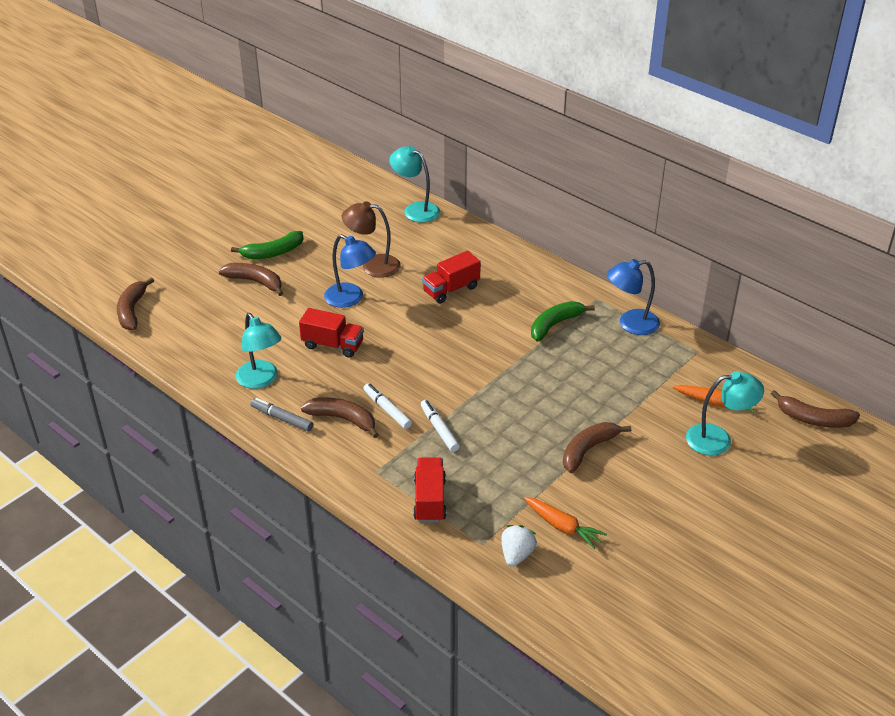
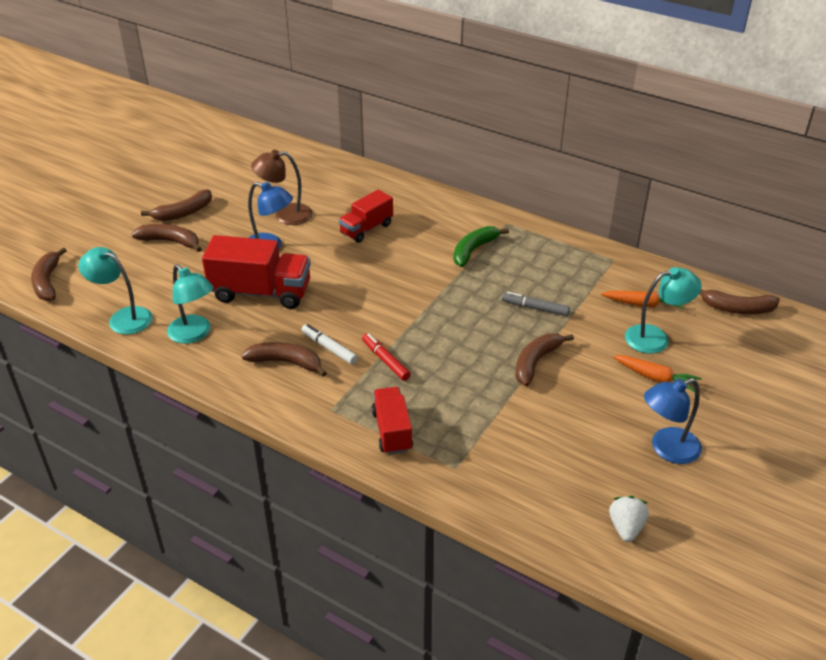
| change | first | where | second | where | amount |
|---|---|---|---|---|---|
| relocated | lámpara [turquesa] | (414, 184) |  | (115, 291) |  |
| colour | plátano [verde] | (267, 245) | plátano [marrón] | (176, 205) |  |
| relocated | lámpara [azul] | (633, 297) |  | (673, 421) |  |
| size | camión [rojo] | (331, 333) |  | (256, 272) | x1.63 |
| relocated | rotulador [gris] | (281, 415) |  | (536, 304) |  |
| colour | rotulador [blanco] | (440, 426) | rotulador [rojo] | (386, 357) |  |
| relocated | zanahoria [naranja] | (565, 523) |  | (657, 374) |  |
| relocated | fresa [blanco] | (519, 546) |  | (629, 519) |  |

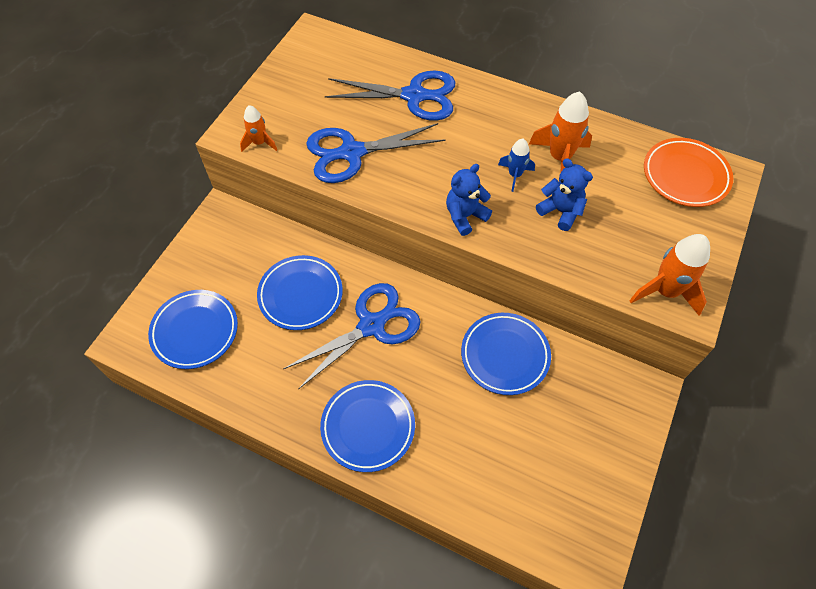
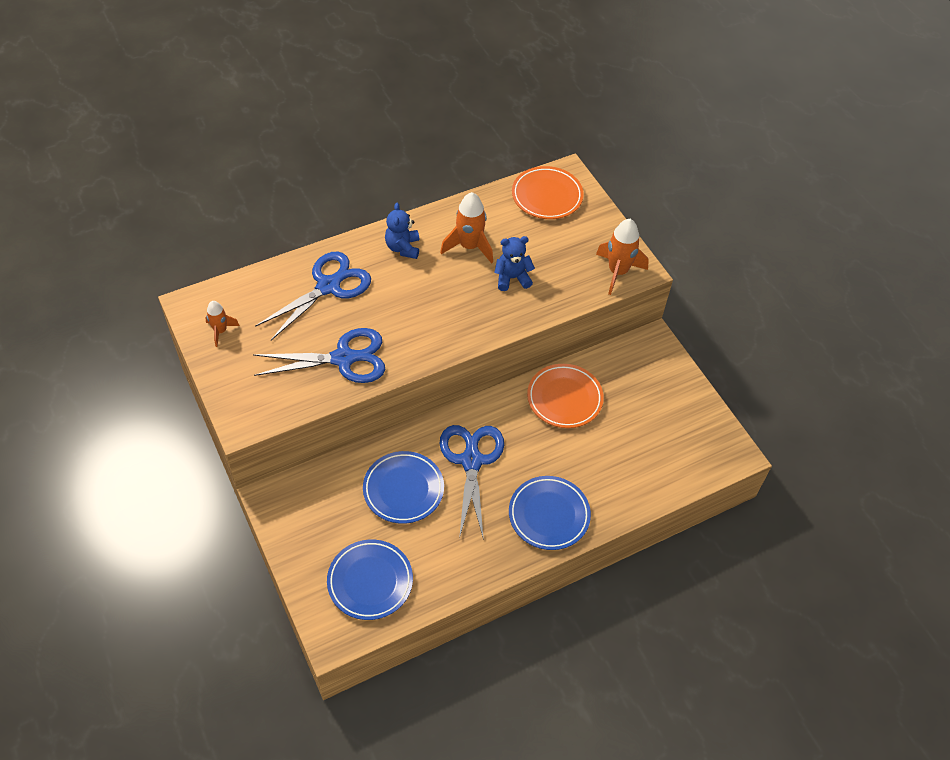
| change | first | where | second | where | amount |
|---|---|---|---|---|---|
| relocated | cohete [naranja] | (258, 128) |  | (222, 324) |  |
| spun | tijeras [azul] | (375, 153) |  | (319, 355) | 120 degrees counterclockwise |
| missing | cohete [azul] | (516, 165) |  |  |  |
| relocated | osito [azul] | (469, 200) |  | (402, 231) |  |
| colour | plato [azul] | (506, 354) | plato [naranja] | (565, 396) |  |

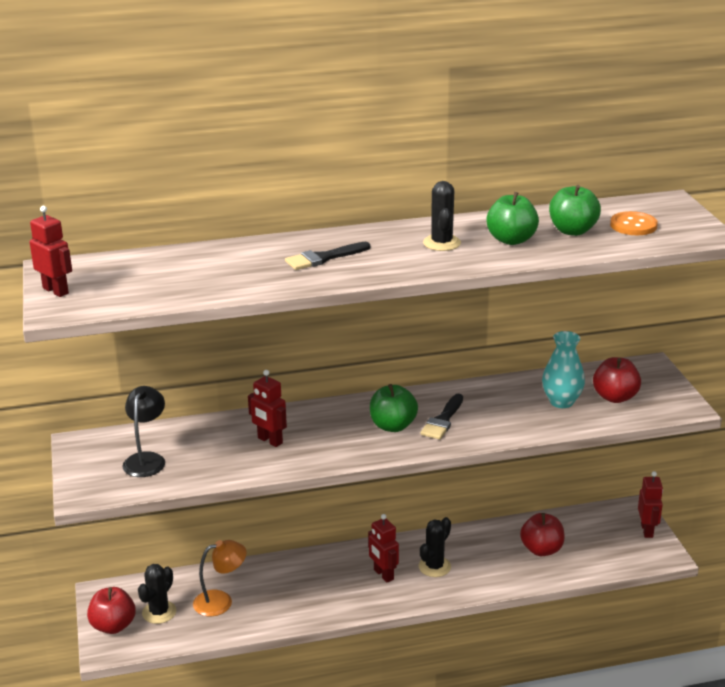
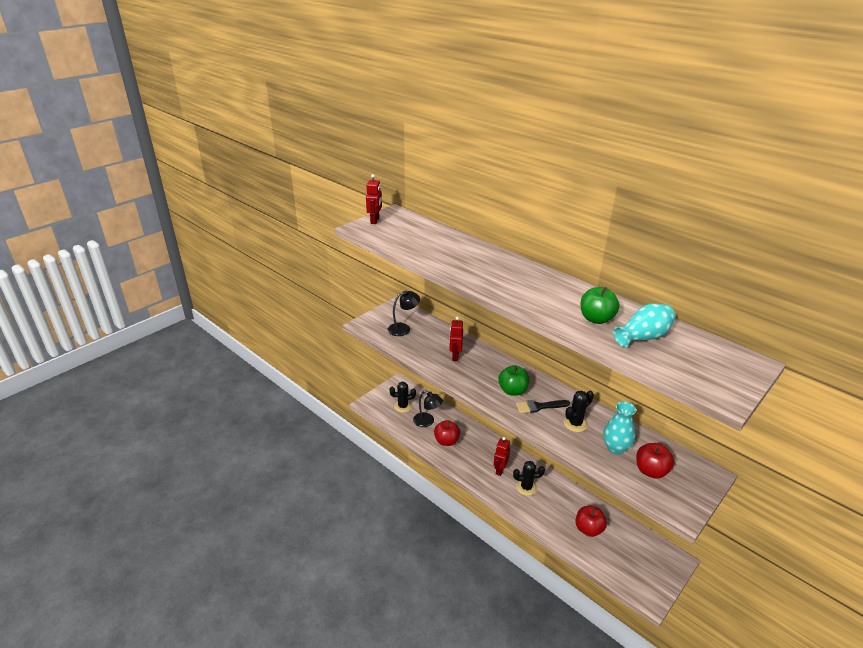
| change | first | where | second | where | amount |
|---|---|---|---|---|---|
| relocated | cactus [negro] | (442, 216) |  | (579, 411) |  |
| exchanged | manzana [verde] | (575, 210) | florero [turquesa] | (644, 325) |  |
| missing | botón [naranja] | (634, 223) |  |  |  |
| missing | pincel [negro] | (327, 256) |  |  |  |
| missing | robot [rojo] | (650, 504) |  |  |  |
| colour | lámpara [naranja] | (219, 578) | lámpara [negro] | (428, 409) |  |
| relocated | manzana [rojo] | (111, 610) |  | (447, 433) |  |

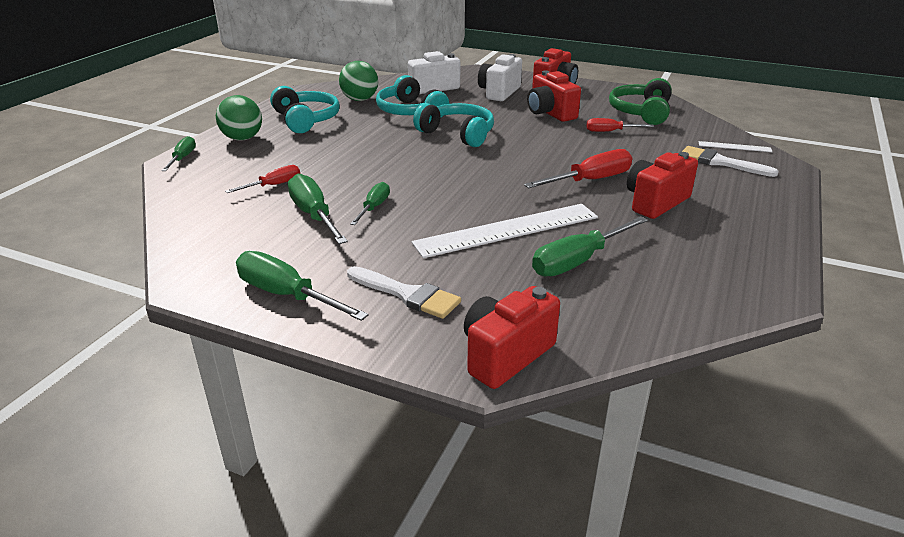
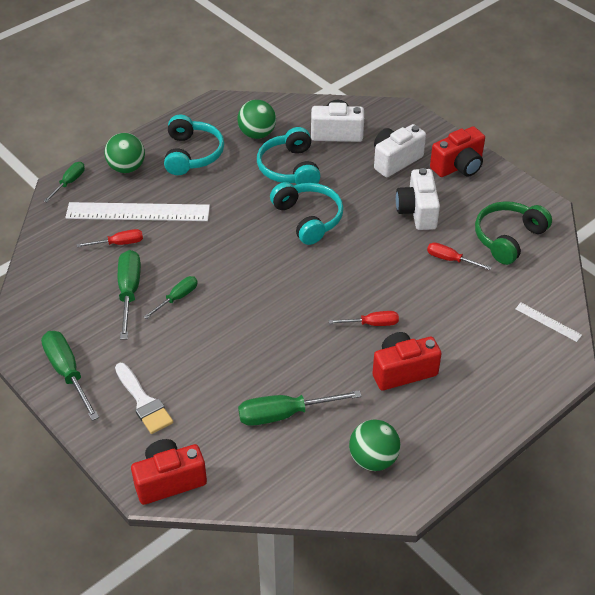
| change | first | where | second | where | amount |
|---|---|---|---|---|---|
| colour | cámara [rojo] | (554, 96) | cámara [blanco] | (418, 199) |  |
| missing | pincel [blanco] | (730, 161) |  |  |  |
| size | destornillador [rojo] | (578, 168) |  | (364, 318) | x0.61 |
| relocated | regla [blanco] | (504, 231) |  | (137, 211) |  |
| appeared |  |  | pelota [verde] | (375, 445) |  |

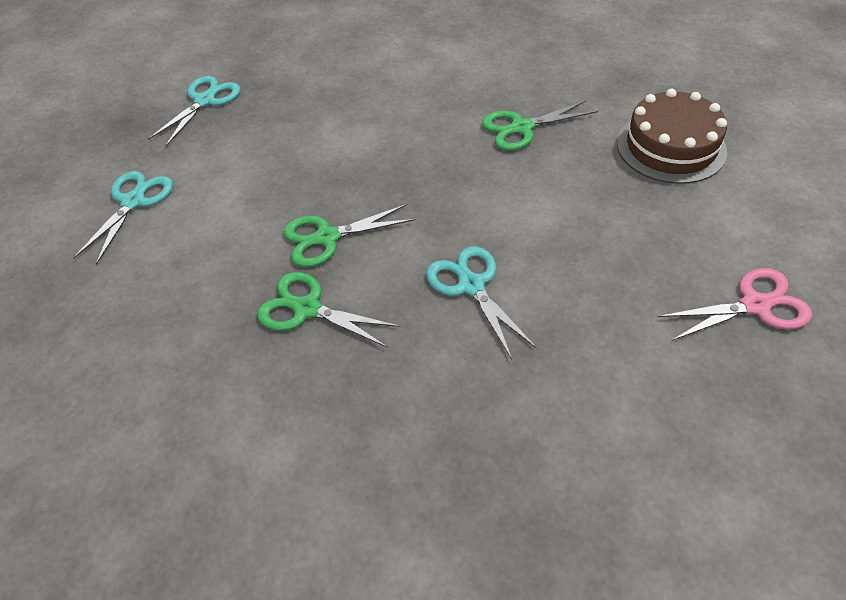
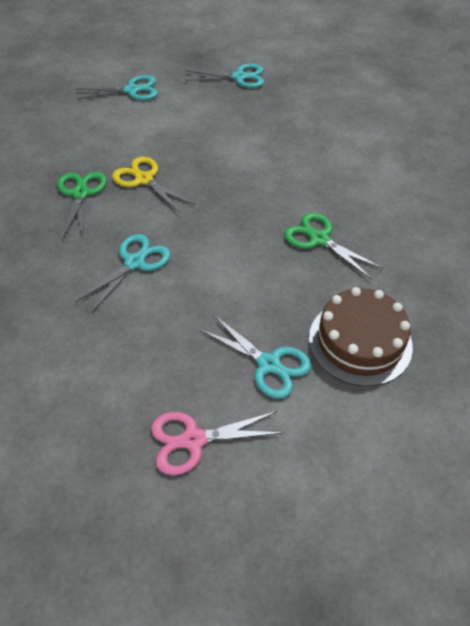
| change | first | where | second | where | amount |
|---|---|---|---|---|---|
| colour | tijeras [verde] | (349, 235) | tijeras [amarillo] | (153, 185) |  |
| spun | tijeras [rosa] | (735, 304) |  | (217, 443) | 120 degrees clockwise |
| appeared |  |  | tijeras [turquesa] | (255, 356) |  |

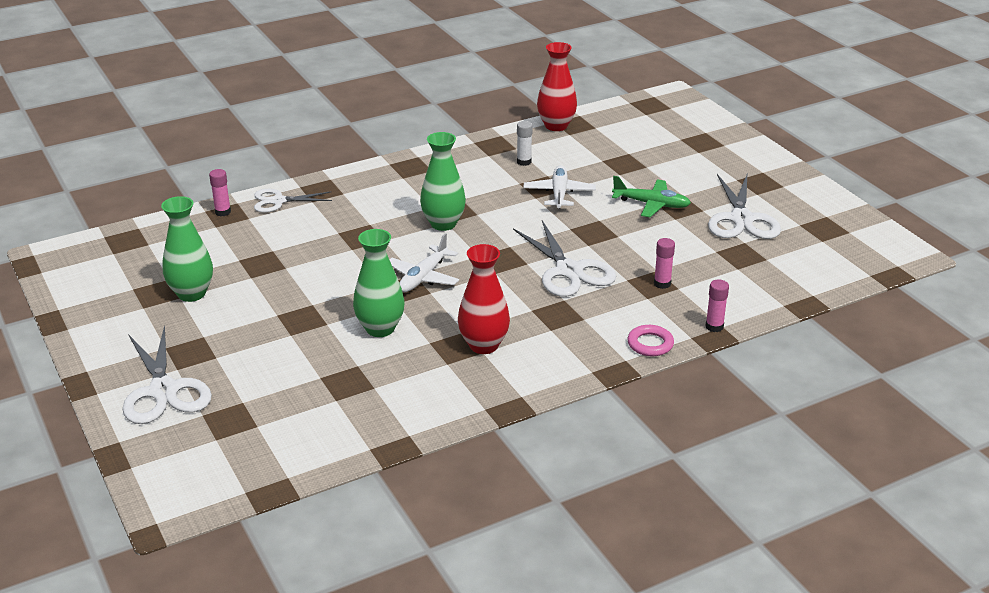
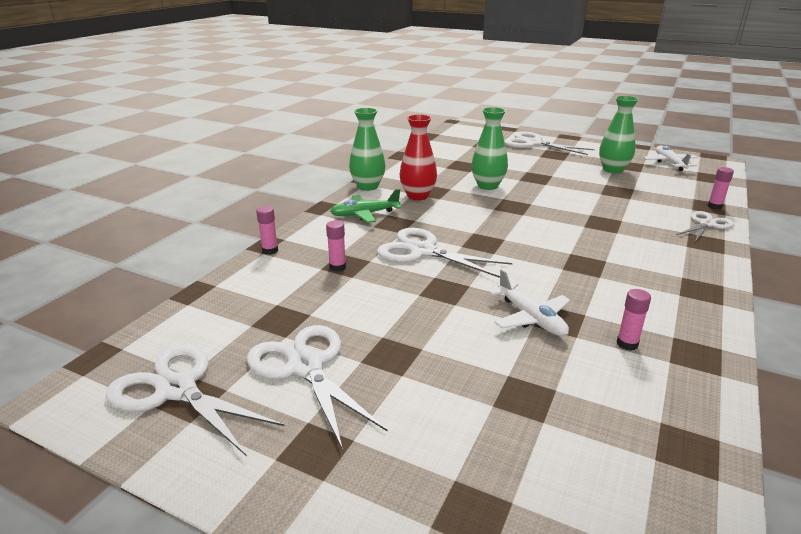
| change | first | where | second | where | amount |
|---|---|---|---|---|---|
| missing | florero [rojo] | (557, 86) |  |  |  |
| colour | barra de pegamento [blanco] | (525, 143) | barra de pegamento [rosa] | (633, 320) |  |
| relocated | florero [verde] | (443, 181) |  | (367, 149) |  |
| relocated | avión [verde] | (651, 196) |  | (365, 206) |  |
| relocated | avión [blanco] | (424, 262) |  | (670, 158) |  |
| missing | anillo [rosa] | (650, 340) |  |  |  |
| appeared |  |  | tijeras [blanco] | (195, 400) |  |

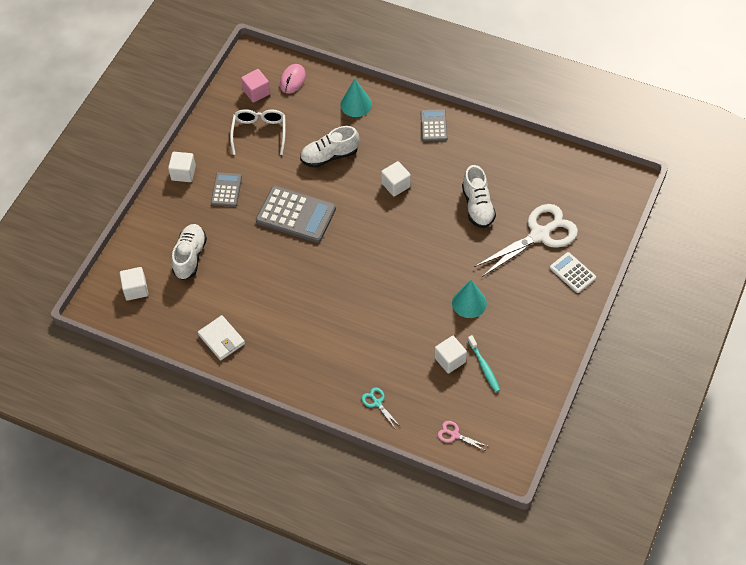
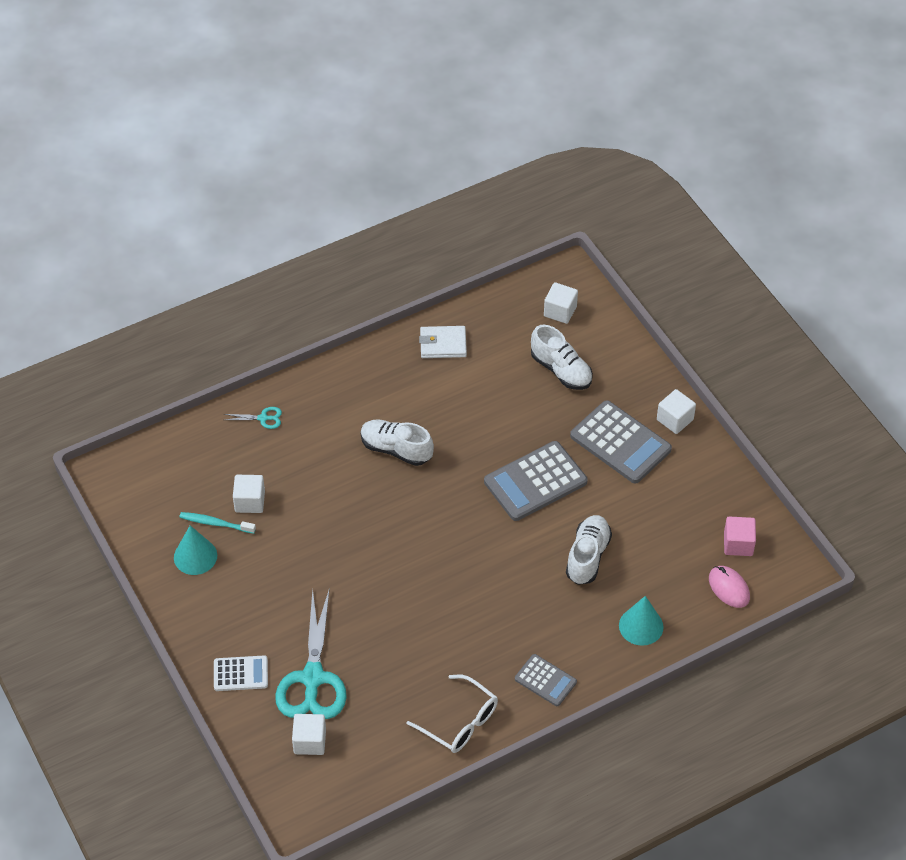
| change | first | where | second | where | amount |
|---|---|---|---|---|---|
| relocated | gafas [blanco] | (257, 132) |  | (452, 713) |  |
| relocated | cubo [blanco] | (396, 179) |  | (309, 734) |  |
| relocated | zapato [blanco] | (479, 196) |  | (397, 442) |  |
| size | calculadora [gris] | (226, 189) |  | (621, 442) | x1.77 |
| colour | tijeras [blanco] | (526, 240) | tijeras [turquesa] | (311, 653) |  |
| relocated | cono [turquesa] | (469, 299) |  | (195, 550) |  |
| missing | tijeras [rosa] | (463, 436) |  |  |  |

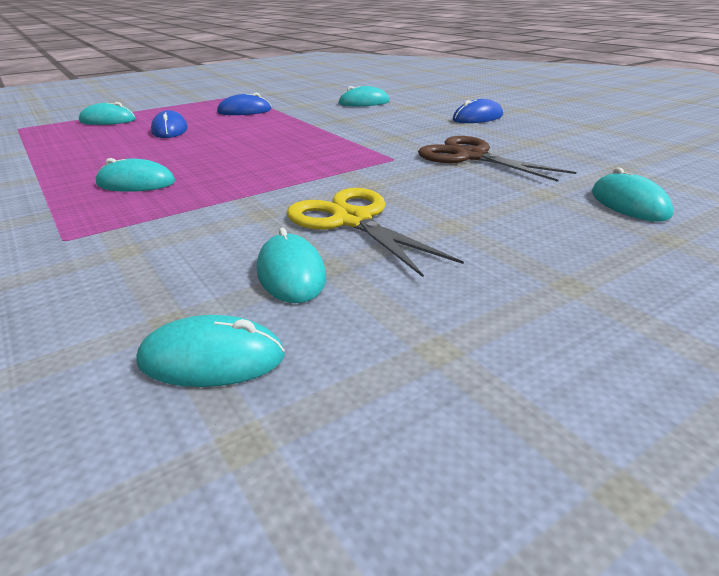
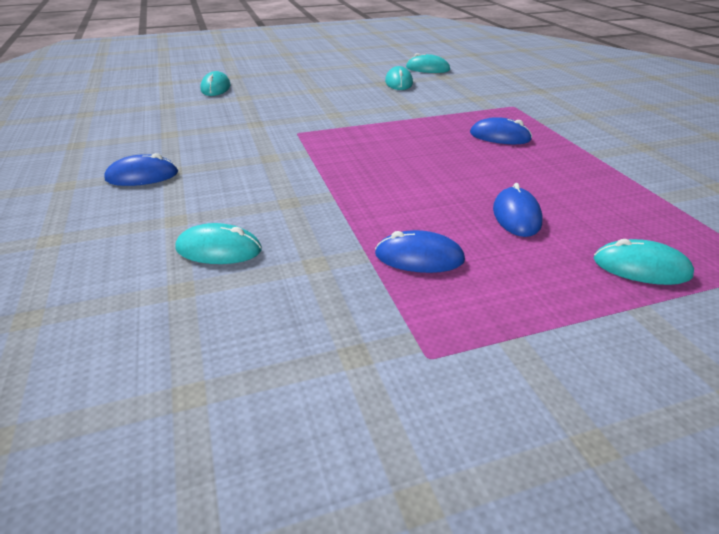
| change | first | where | second | where | amount |
|---|---|---|---|---|---|
| missing | tijeras [marrón] | (497, 159) |  |  |  |
| colour | ratón [turquesa] | (135, 175) | ratón [azul] | (501, 130) |  |
| missing | tijeras [amarillo] | (375, 233) |  |  |  |

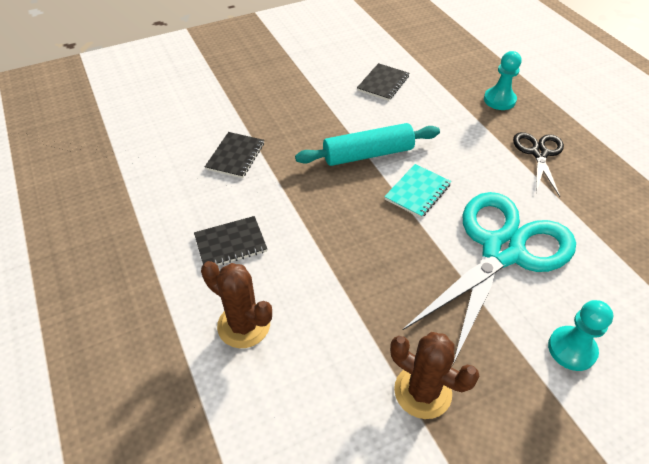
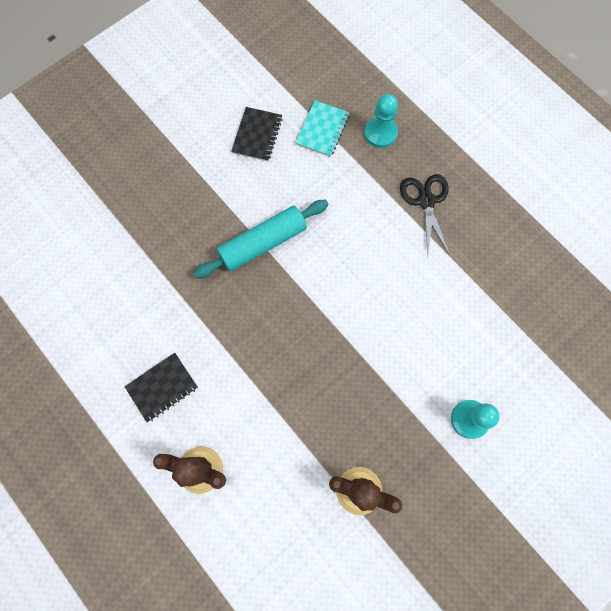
| change | first | where | second | where | amount |
|---|---|---|---|---|---|
| missing | cuaderno [negro] | (234, 155) |  |  |  |
| relocated | cuaderno [turquesa] | (417, 191) |  | (322, 128) |  |
| missing | tijeras [turquesa] | (489, 278) |  |  |  |

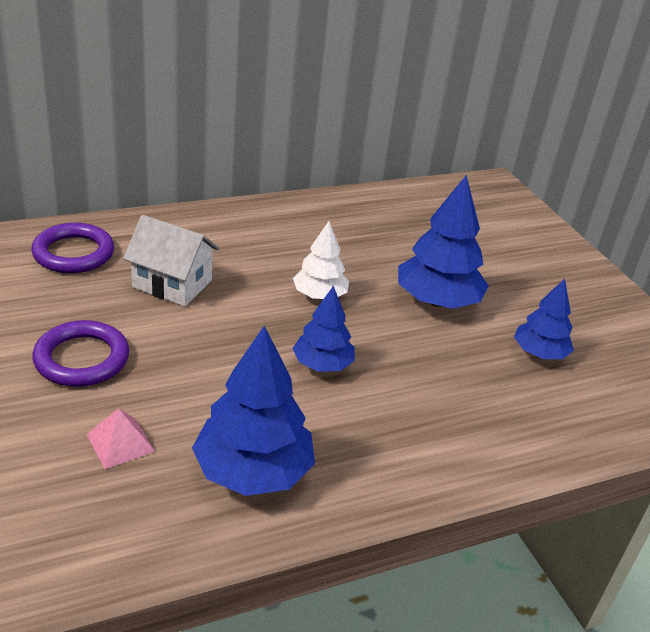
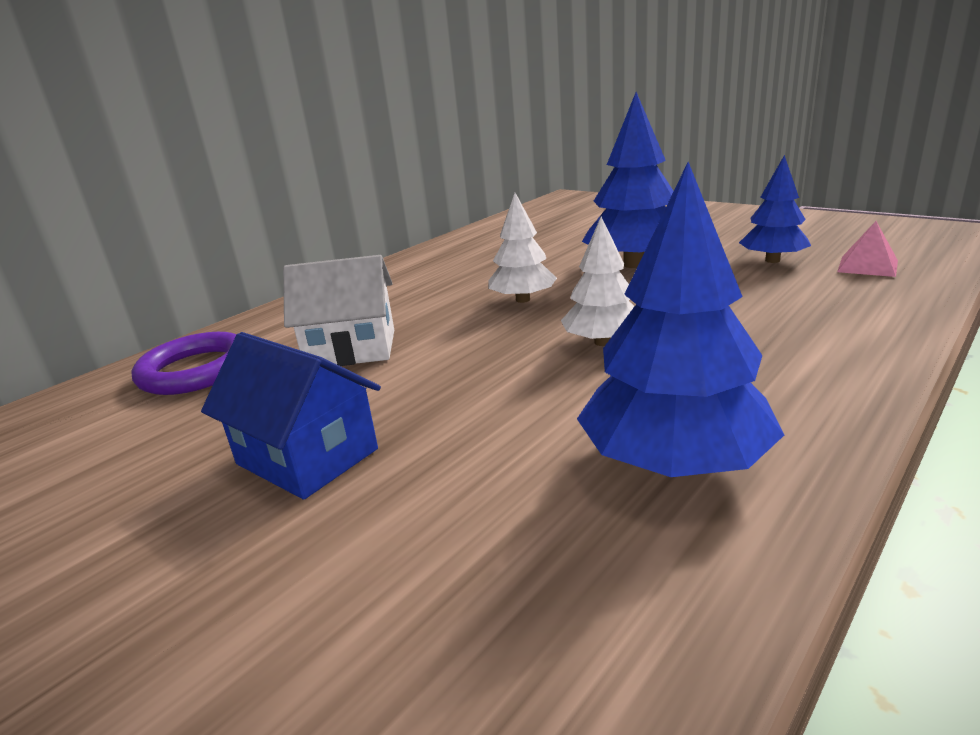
| change | first | where | second | where | amount |
|---|---|---|---|---|---|
| colour | árbol [azul] | (323, 329) | árbol [blanco] | (598, 281) |  |
| exchanged | anillo [morado] | (80, 353) | casa [azul] | (291, 416) |  |
| relocated | pirámide [rosa] | (120, 438) |  | (867, 249) |  |

